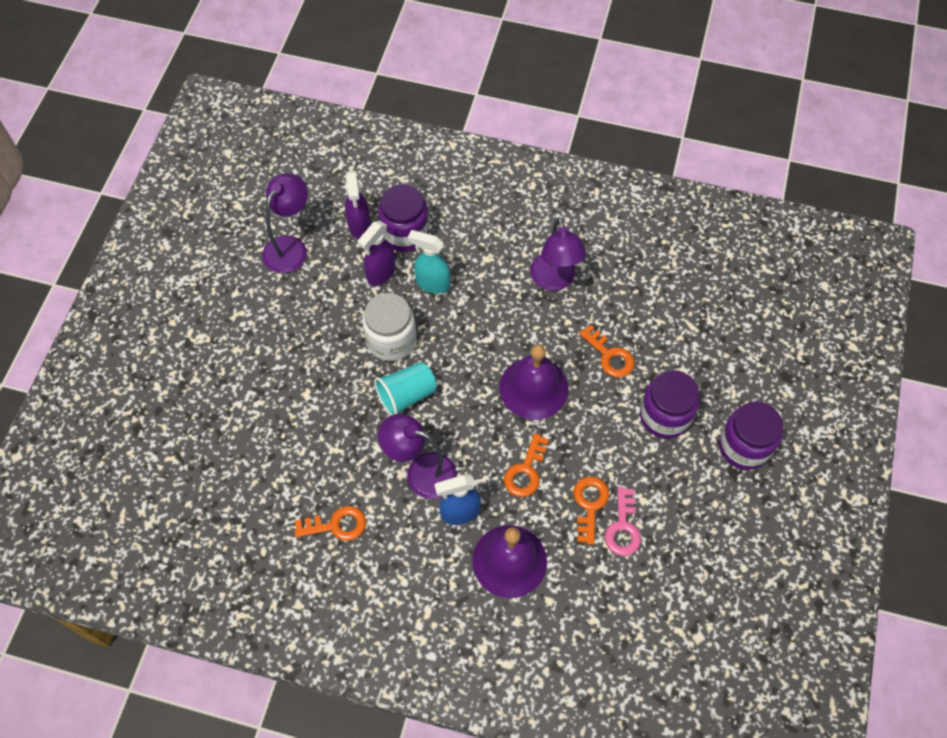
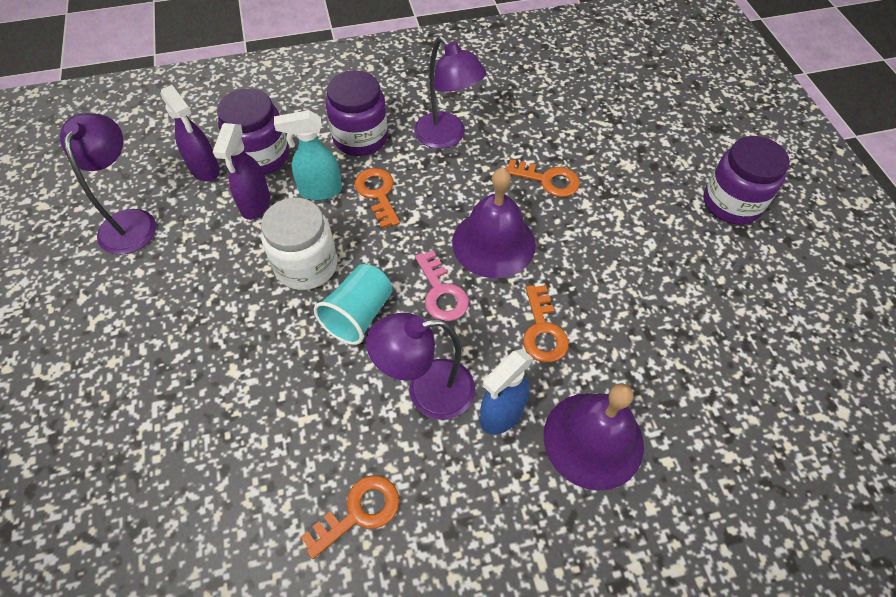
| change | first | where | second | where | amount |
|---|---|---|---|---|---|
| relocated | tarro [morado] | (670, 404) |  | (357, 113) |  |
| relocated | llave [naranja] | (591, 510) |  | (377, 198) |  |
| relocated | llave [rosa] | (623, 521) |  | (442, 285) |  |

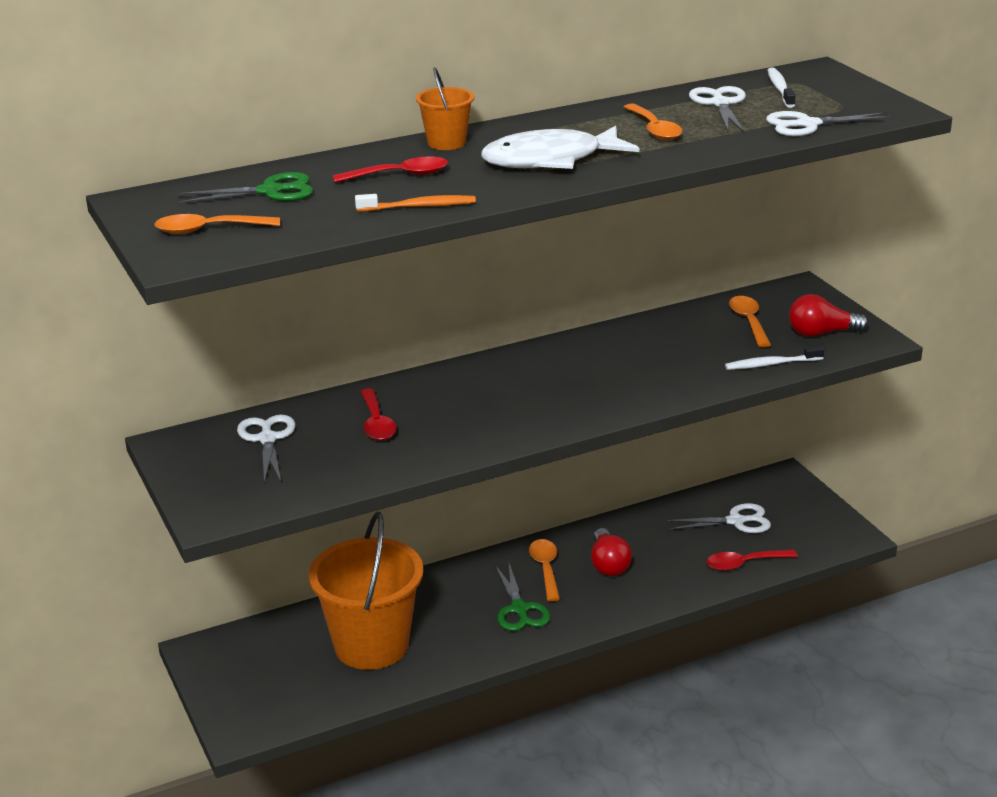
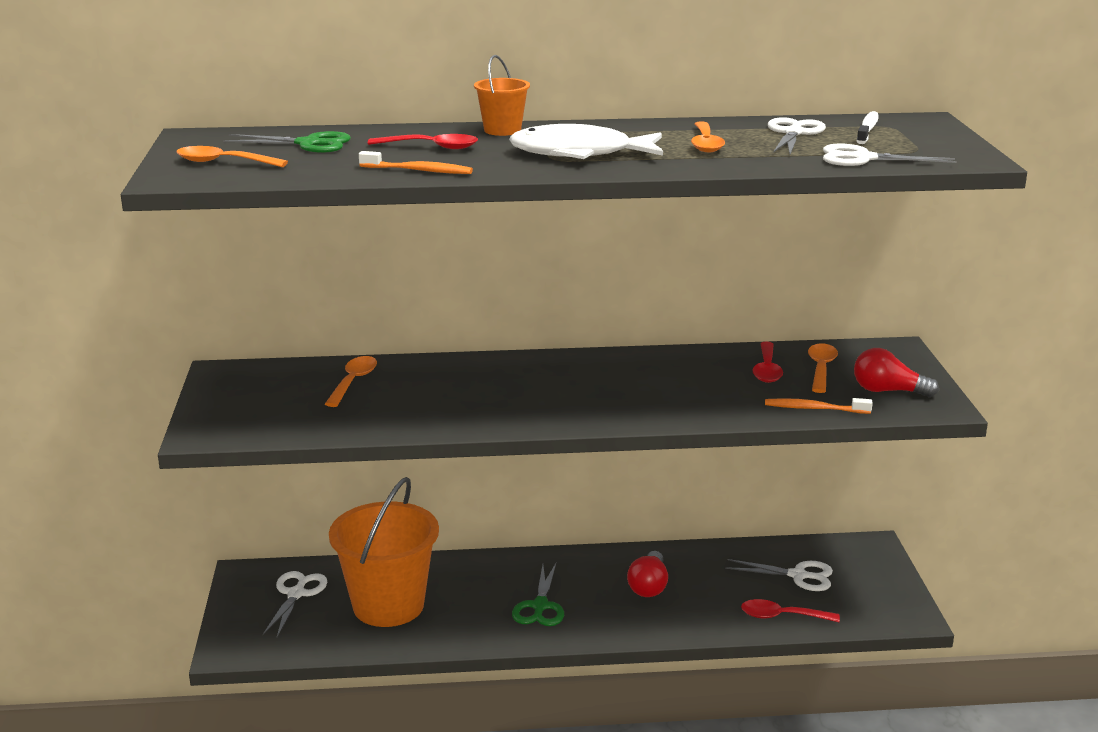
| change | first | where | second | where | amount |
|---|---|---|---|---|---|
| colour | cepillo de dientes [blanco] | (774, 358) | cepillo de dientes [naranja] | (819, 406) |  |
| relocated | cuchara [rojo] | (378, 414) |  | (767, 362) |  |
| relocated | tijeras [blanco] | (266, 449) |  | (295, 604) |  |
| relocated | cuchara [naranja] | (544, 570) |  | (351, 381) |  |

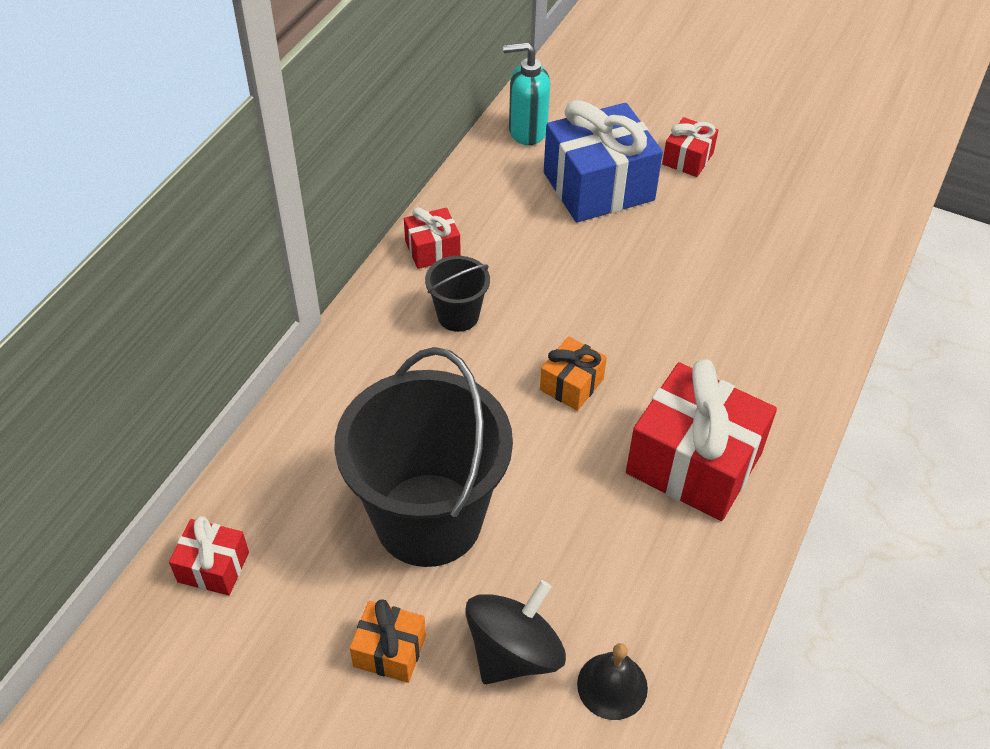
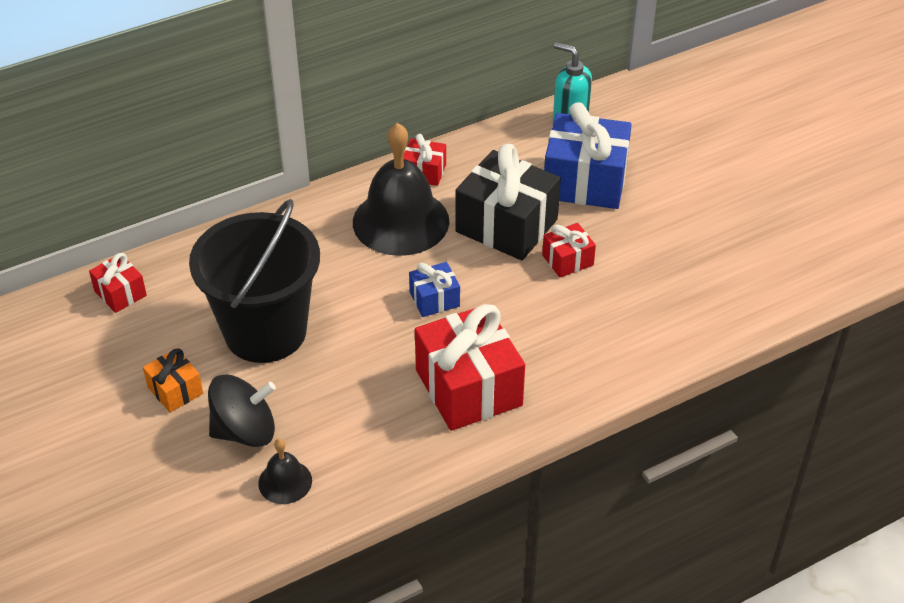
| change | first | where | second | where | amount |
|---|---|---|---|---|---|
| relocated | regalo [rojo] | (690, 147) |  | (569, 250) |  |
| exchanged | balde [negro] | (457, 294) | campana [negro] | (401, 189) |  |
| colour | regalo [naranja] | (573, 374) | regalo [azul] | (434, 289) |  |
| appeared |  |  | regalo [negro] | (508, 202) |  |

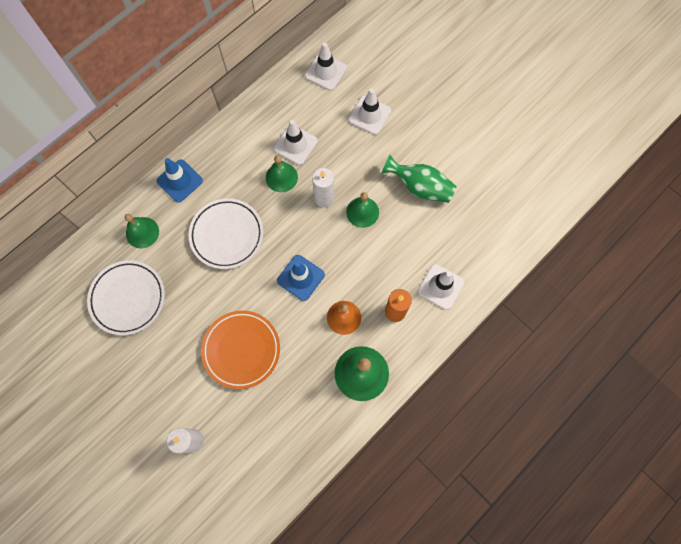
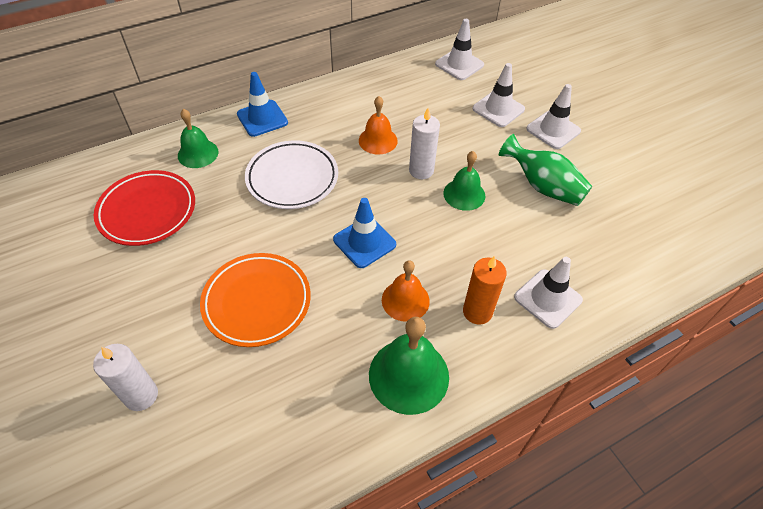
| change | first | where | second | where | amount |
|---|---|---|---|---|---|
| relocated | cono de tráfico [blanco] | (295, 142) |  | (553, 116) |  |
| colour | campana [verde] | (282, 173) | campana [naranja] | (378, 125) |  |
| colour | plato [blanco] | (126, 297) | plato [rojo] | (144, 208) |  |

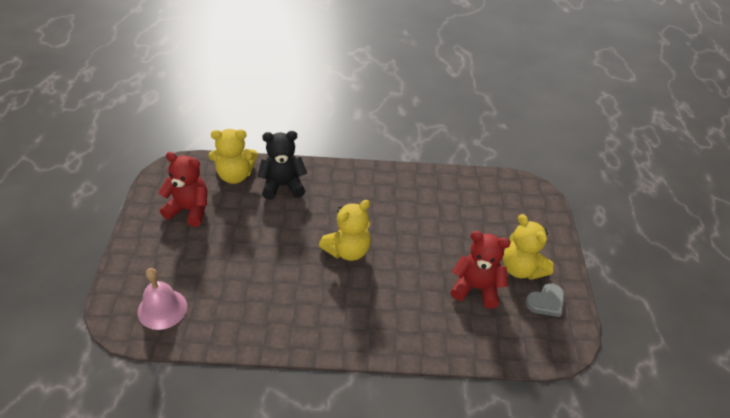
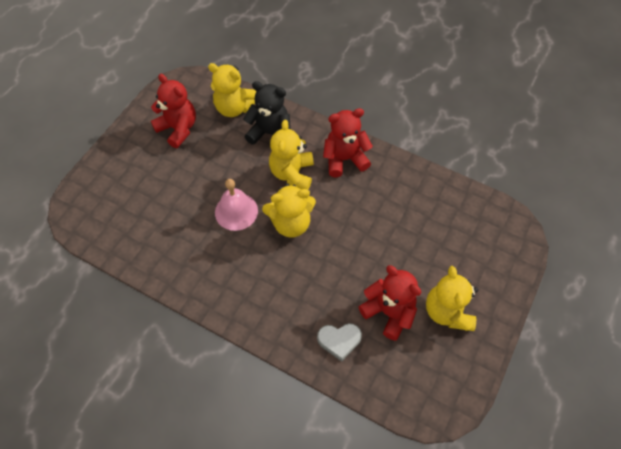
| change | first | where | second | where | amount |
|---|---|---|---|---|---|
| relocated | campana [rosa] | (162, 299) |  | (236, 205) |  |
| relocated | corazón [gris] | (544, 300) |  | (339, 342) |  |
| appeared |  |  | osito [rojo] | (348, 142) |  |
| appeared |  |  | osito [amarillo] | (291, 155) |  |

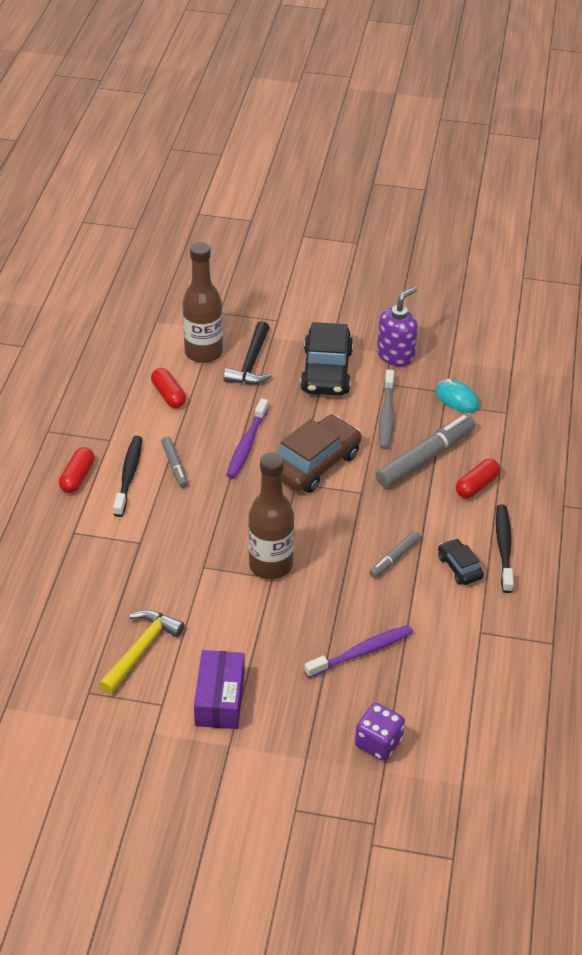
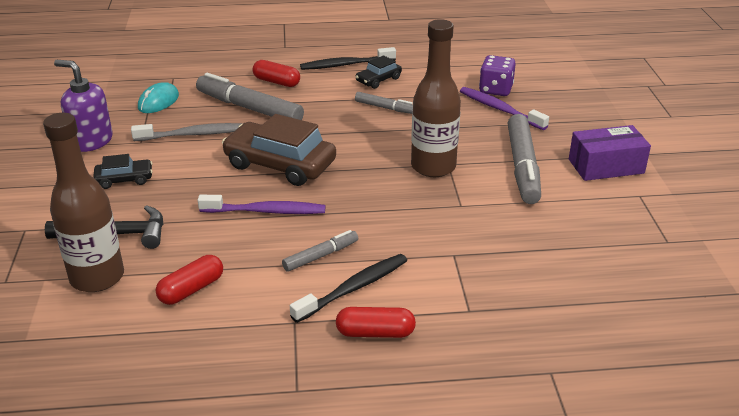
| change | first | where | second | where | amount |
|---|---|---|---|---|---|
| size | coche [negro] | (326, 359) |  | (123, 171) | x0.51 |
| spun | cepillo de dientes [negro] | (127, 476) |  | (348, 288) | 150 degrees clockwise |
| missing | martillo [amarillo] | (142, 652) |  |  |  |
| relocated | dado [morado] | (380, 732) |  | (497, 75) |  |
| appeared |  |  | rotulador [gris] | (524, 159) |  |

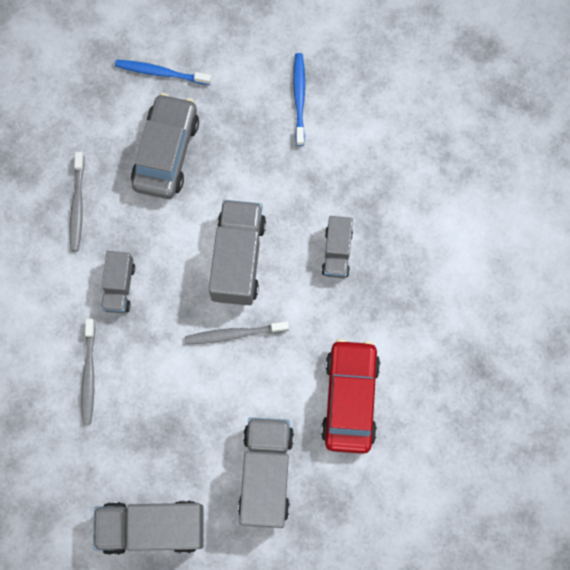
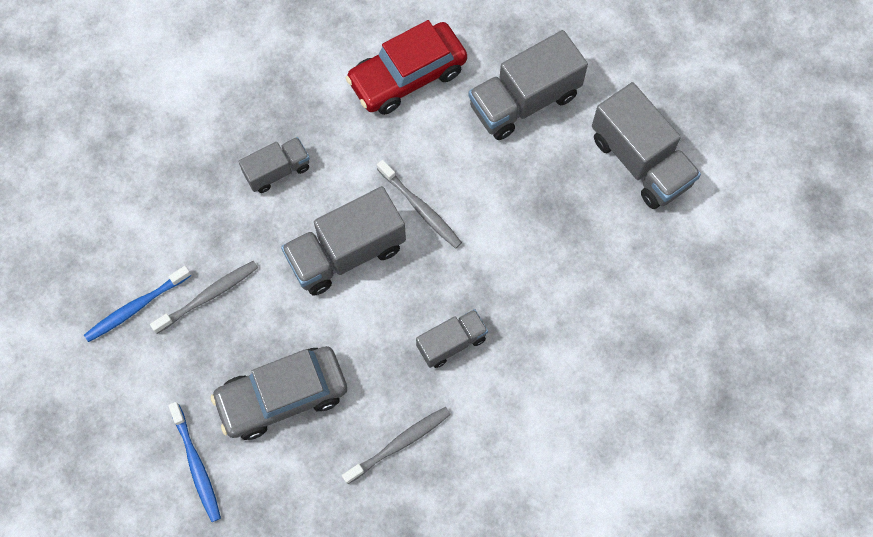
| change | first | where | second | where | amount |
|---|---|---|---|---|---|
| relocated | cepillo de dientes [gris] | (88, 372) |  | (204, 297) |  |

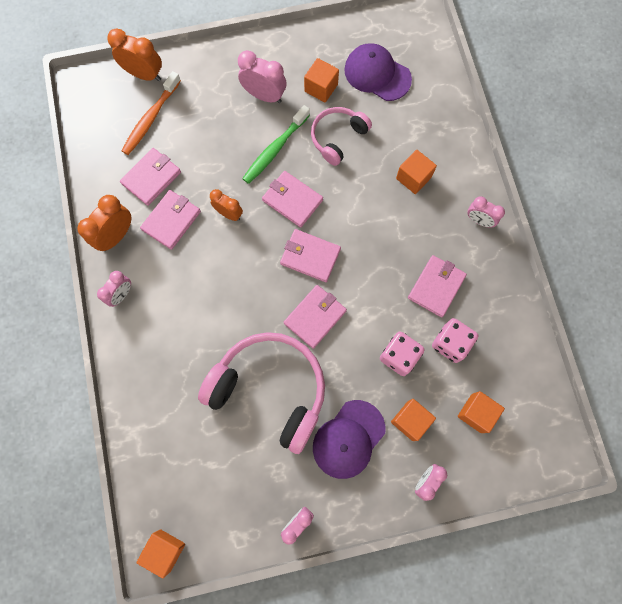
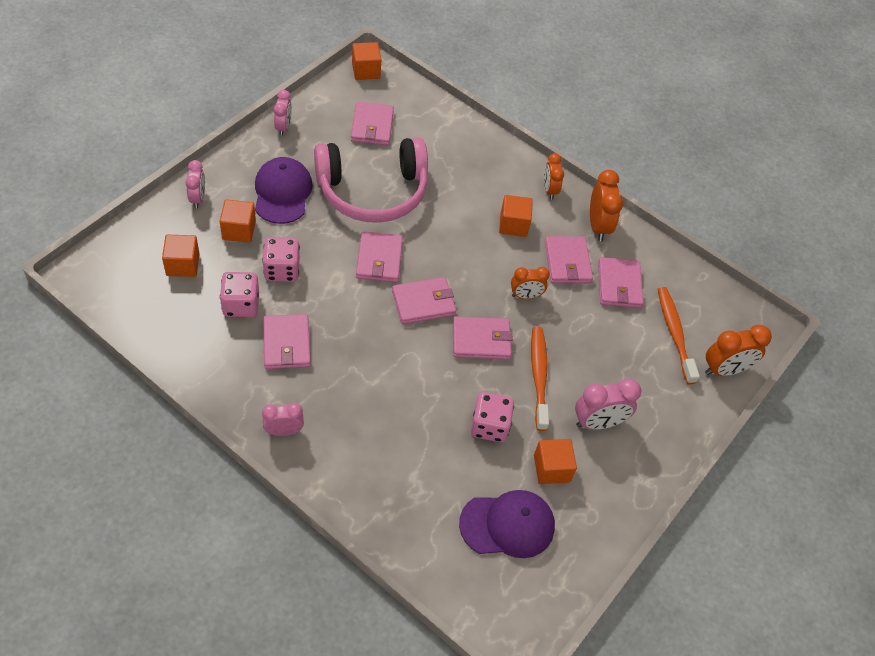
| change | first | where | second | where | amount |
|---|---|---|---|---|---|
| colour | cepillo de dientes [verde] | (276, 144) | cepillo de dientes [naranja] | (540, 379) |  |
| exchanged | auriculares [rosa] | (341, 136) | dado [rosa] | (492, 417) |  |
| relocated | cubo [naranja] | (416, 172) |  | (516, 216) |  |
| colour | despertador [rosa] | (114, 289) | despertador [naranja] | (554, 176) |  |
| appeared |  |  | cartera [rosa] | (372, 123) |  |

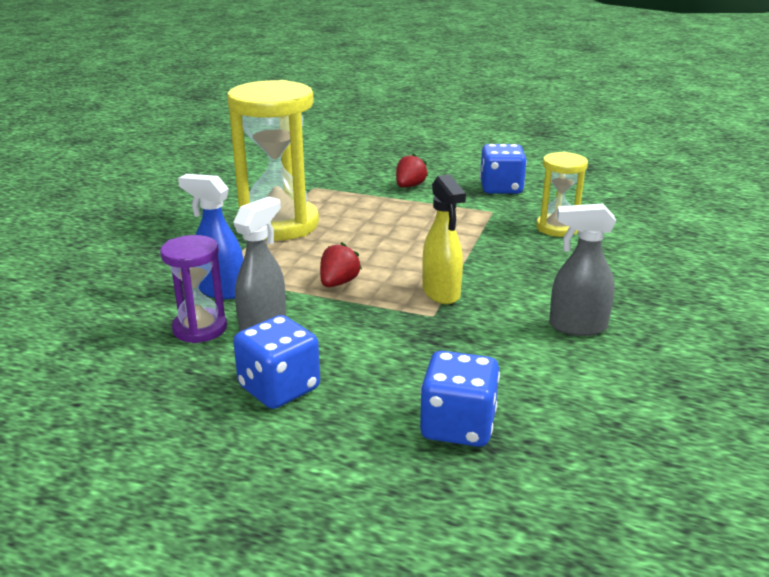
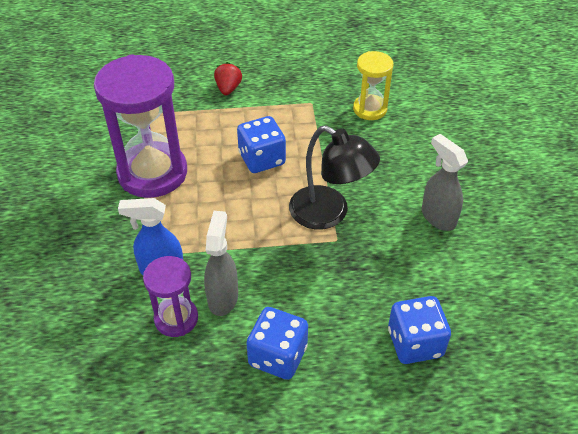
| change | first | where | second | where | amount |
|---|---|---|---|---|---|
| colour | reloj de arena [amarillo] | (273, 160) | reloj de arena [morado] | (140, 126) |  |
| relocated | dado [azul] | (503, 169) |  | (261, 144) |  |
| exchanged | pulverizador [amarillo] | (444, 239) | lámpara [negro] | (334, 177) |  |
| spun | pulverizador [gris] | (582, 270) |  | (445, 182) | 75 degrees clockwise |
| missing | fresa [rojo] | (341, 264) |  |  |  |

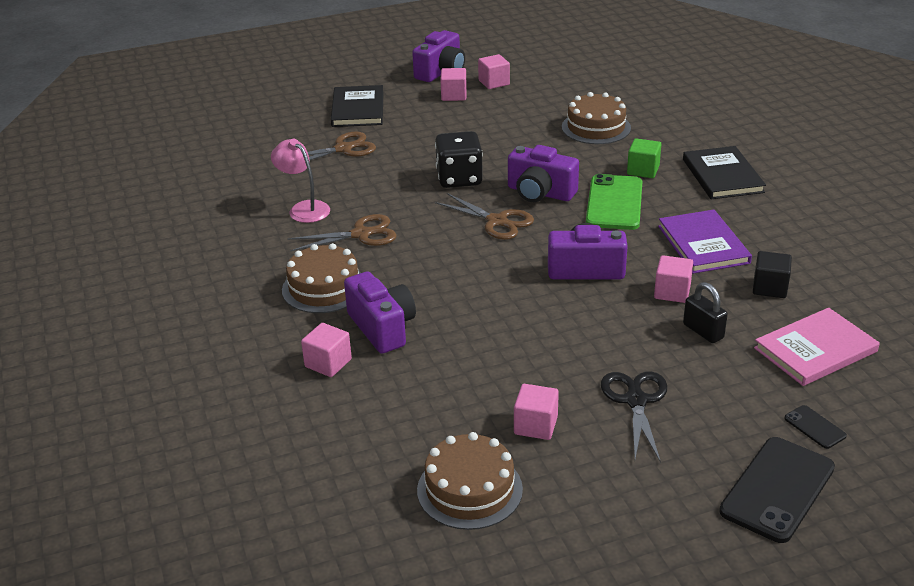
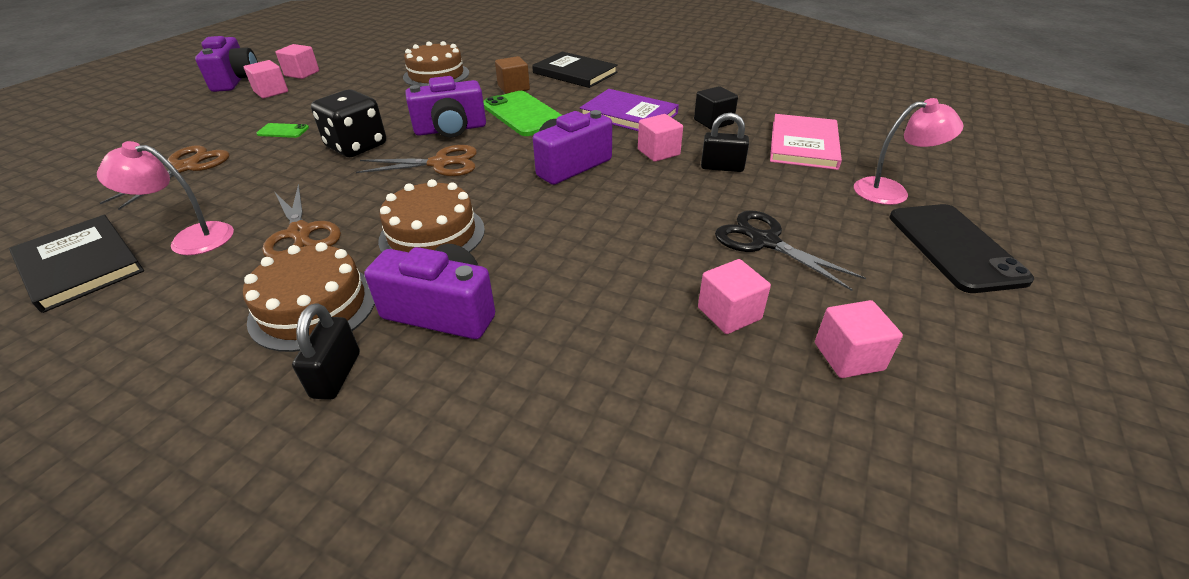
| change | first | where | second | where | amount |
|---|---|---|---|---|---|
| relocated | libro [negro] | (357, 106) |  | (76, 264) |  |
| colour | cubo [verde] | (644, 158) | cubo [marrón] | (512, 75) |  |
| spun | tijeras [marrón] | (342, 232) |  | (301, 221) | 120 degrees clockwise |
| relocated | cubo [rosa] | (326, 350) |  | (859, 339) |  |
| exchanged | móvil [negro] | (815, 427) | lámpara [rosa] | (908, 151) |  |
| relocated | tarta [marrón] | (470, 481) |  | (431, 216) |  |
| appeared |  |  | móvil [verde] | (282, 130) |  |
| appeared |  |  | candado [negro] | (326, 351) |  |

